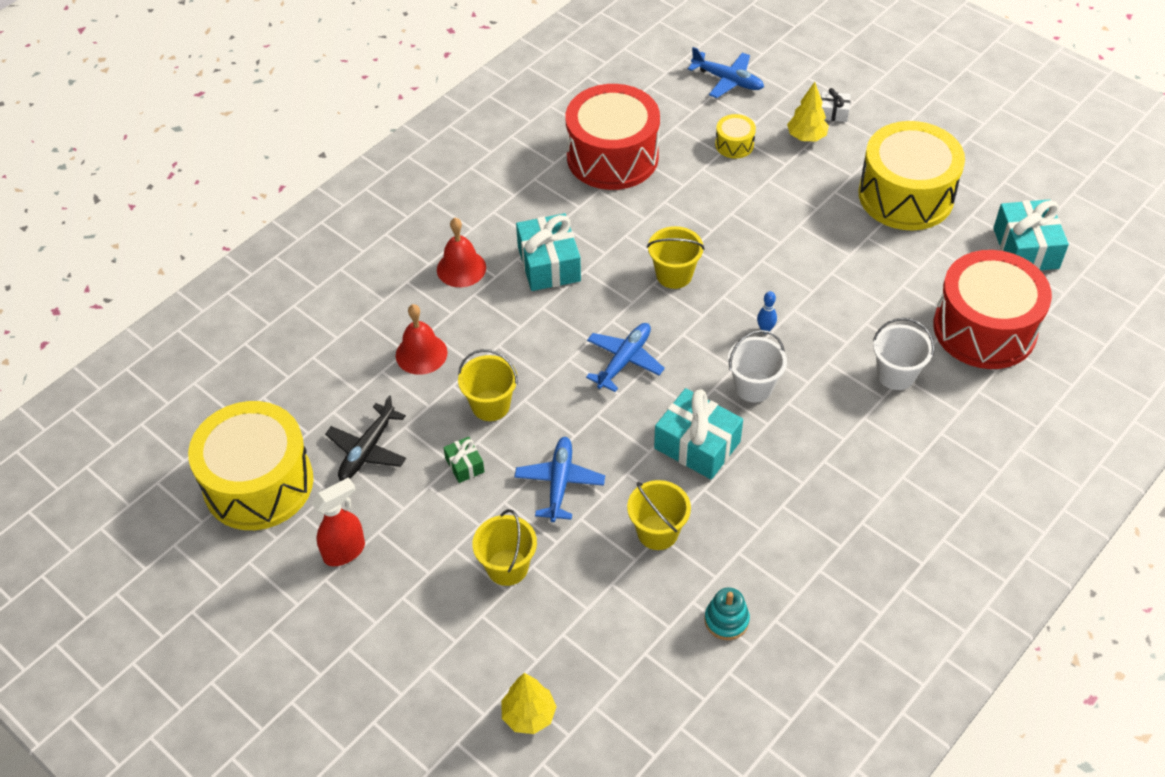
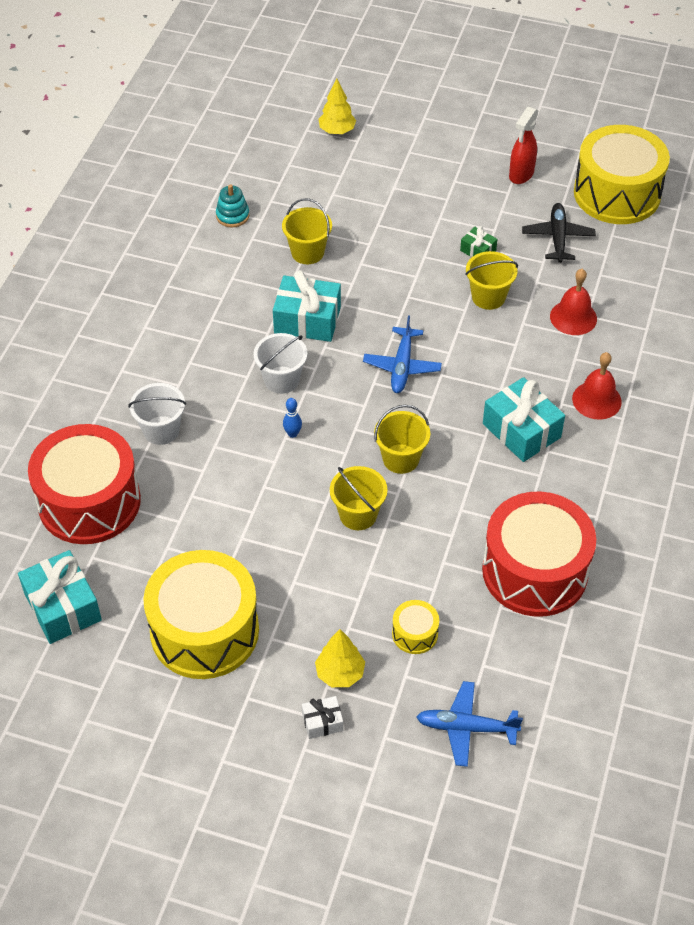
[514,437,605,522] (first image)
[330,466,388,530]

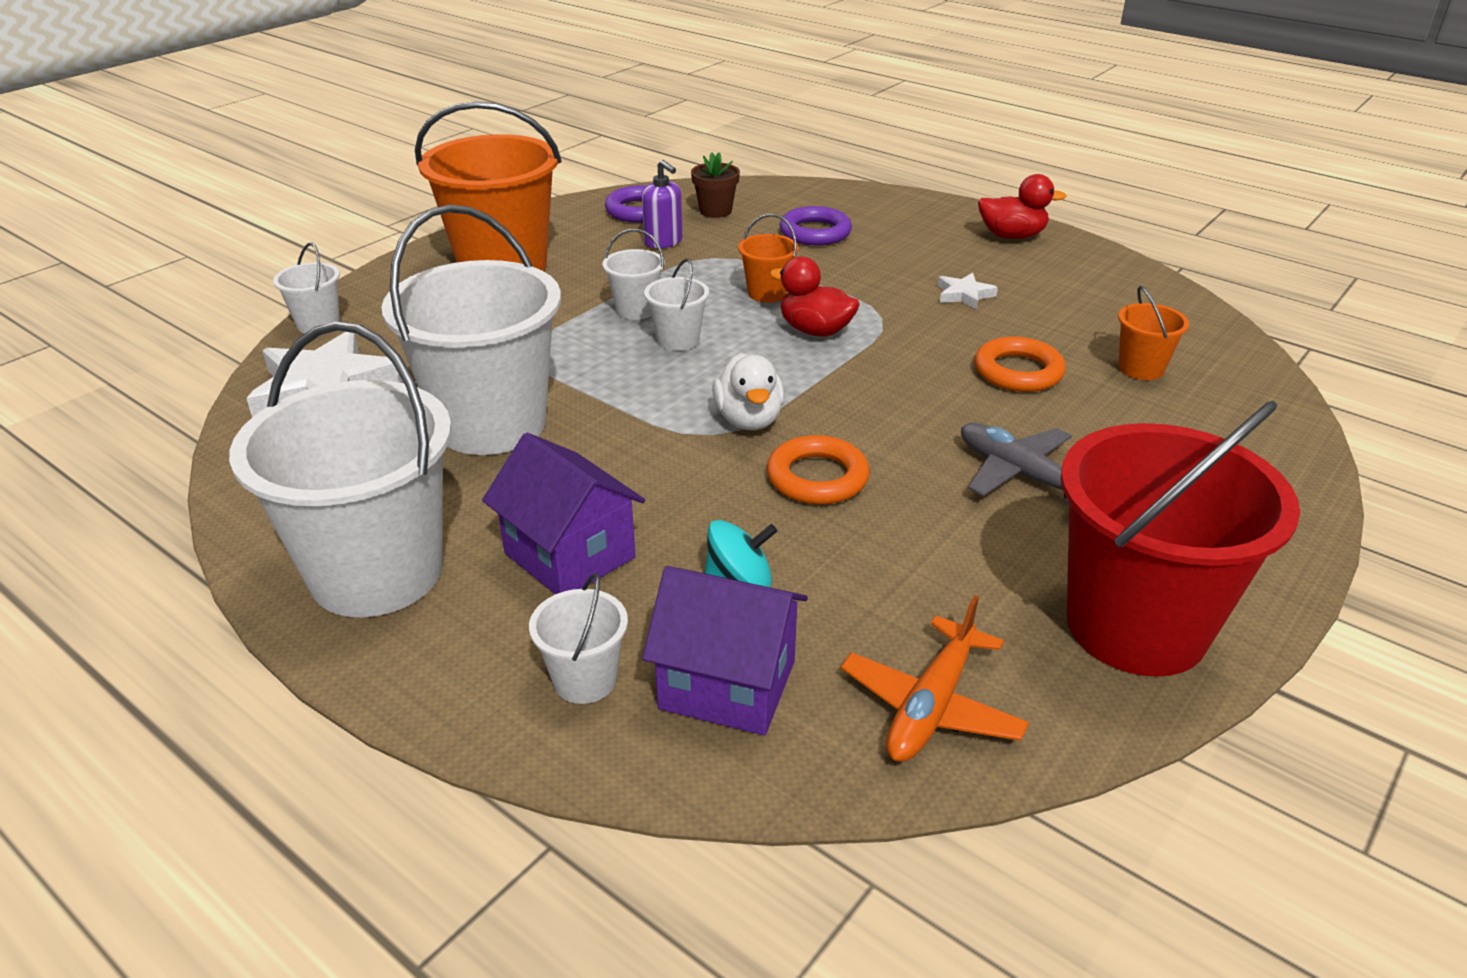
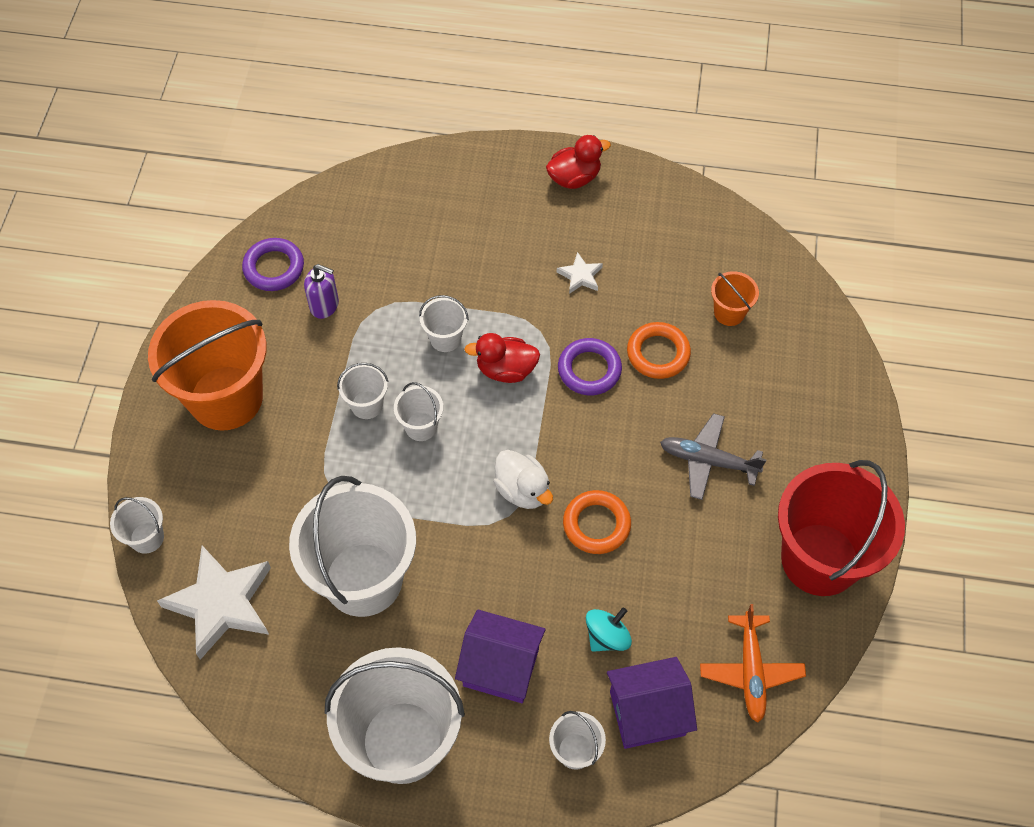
[691,152,740,218] (first image)
[558,338,622,395]
[419,295,469,352]

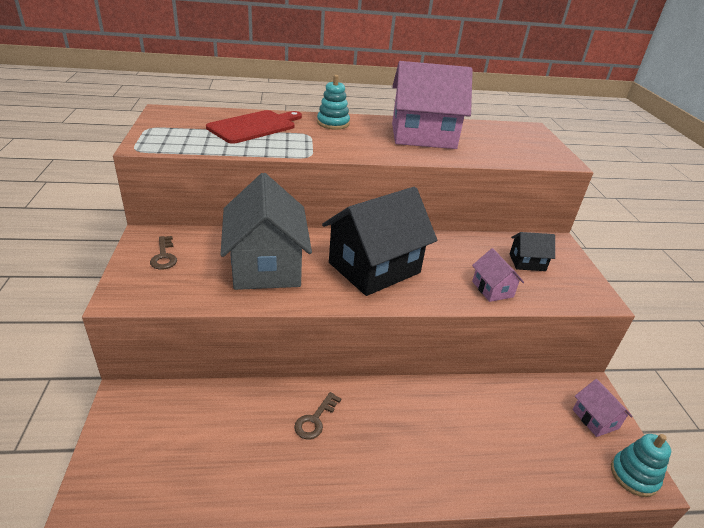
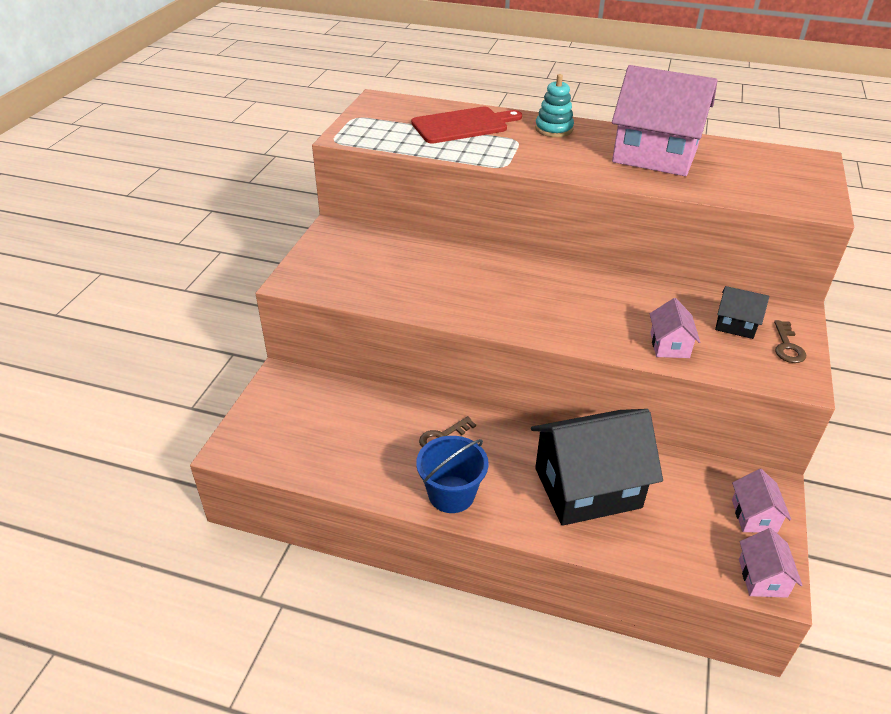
[220,173,312,290] (first image)
[531,409,663,526]
[774,320,806,363]
[739,528,802,598]
[416,436,489,513]

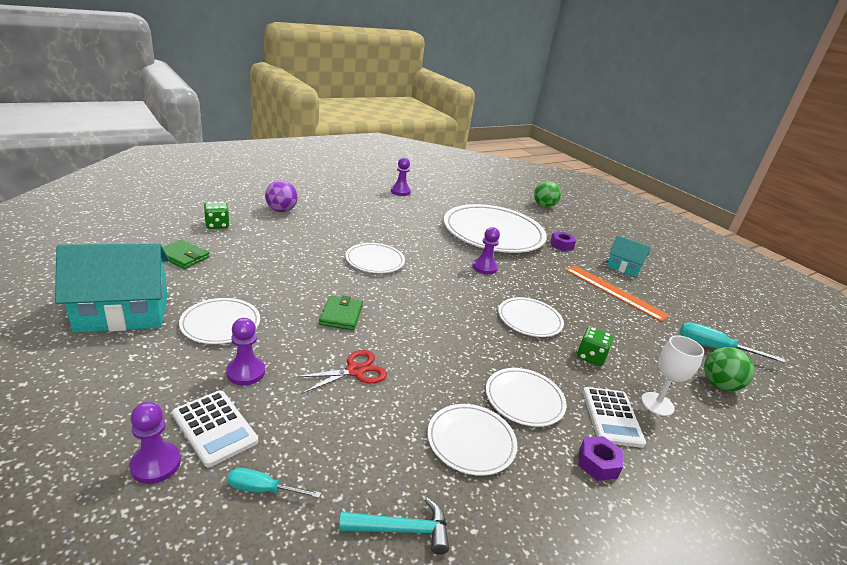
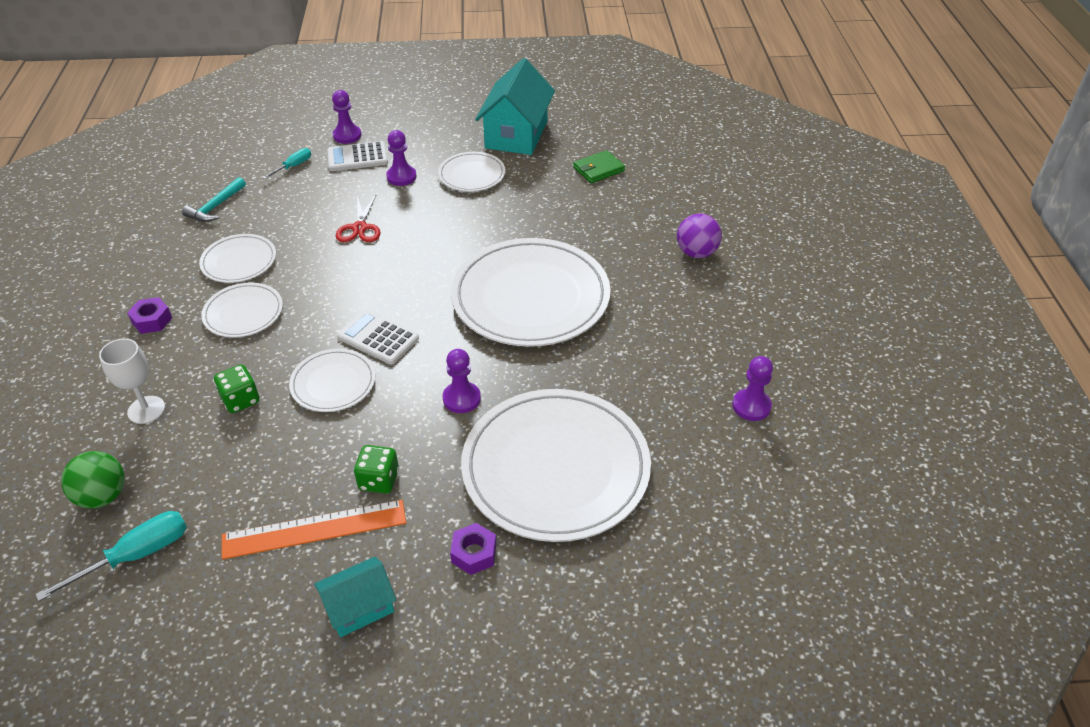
[534,181,561,208] (first image)
[354,445,399,494]
[451,238,611,347]
[319,296,363,330] (first image)
[337,310,419,365]

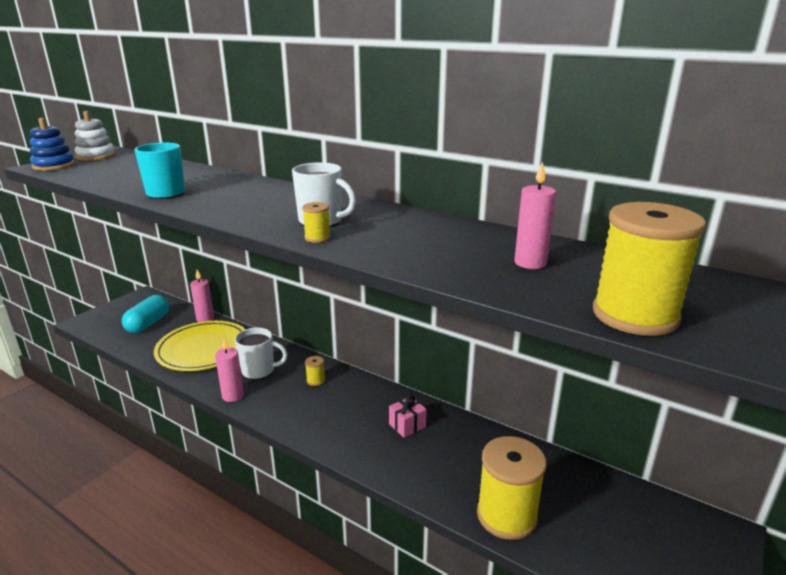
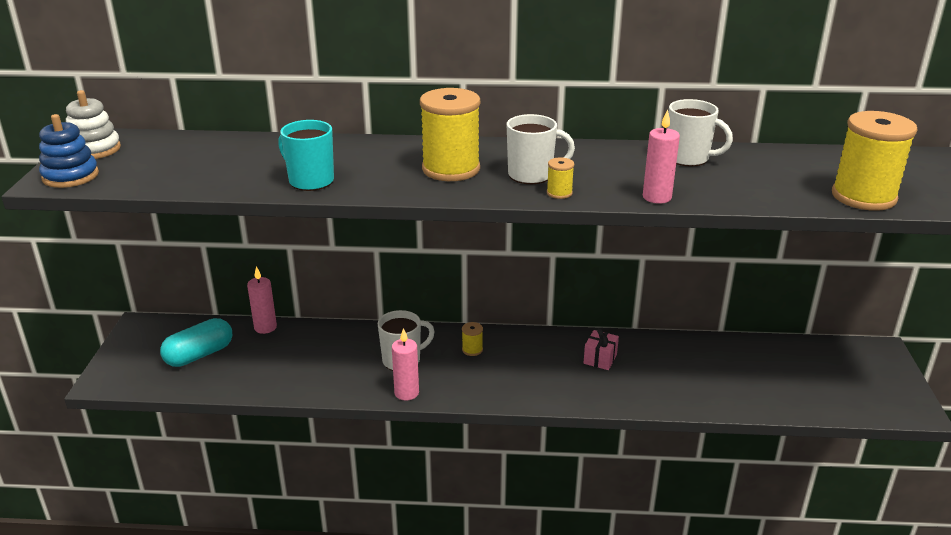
[643,109,680,204]
[160,318,232,367]
[154,321,246,371] (first image)
[420,88,480,181]
[668,99,733,167]

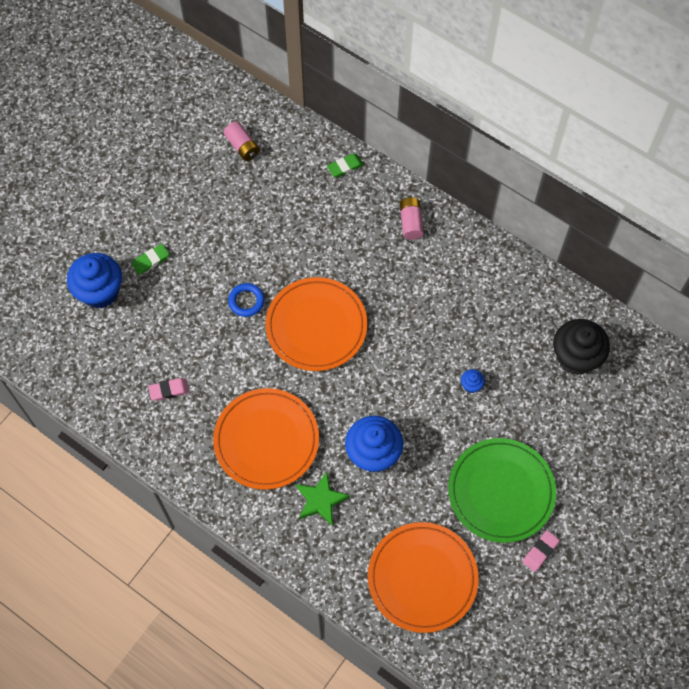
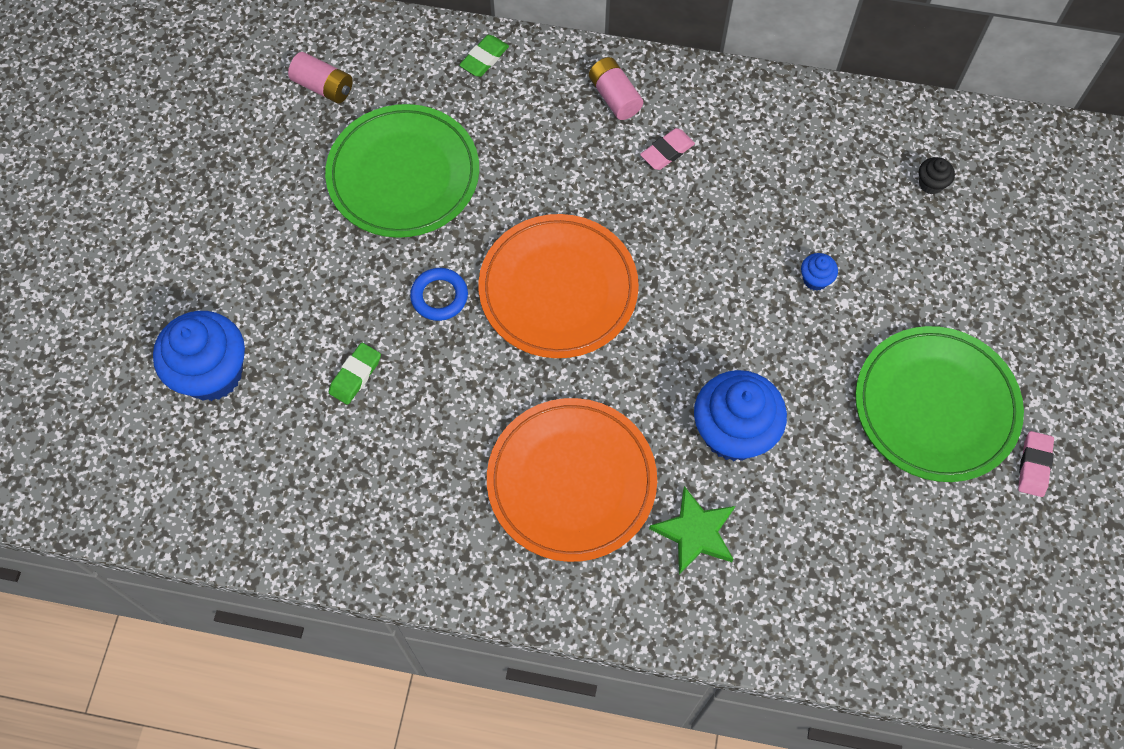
[329,343,381,405]
[919,157,955,194]
[640,128,695,170]
[368,522,479,633] (first image)
[325,104,479,238]

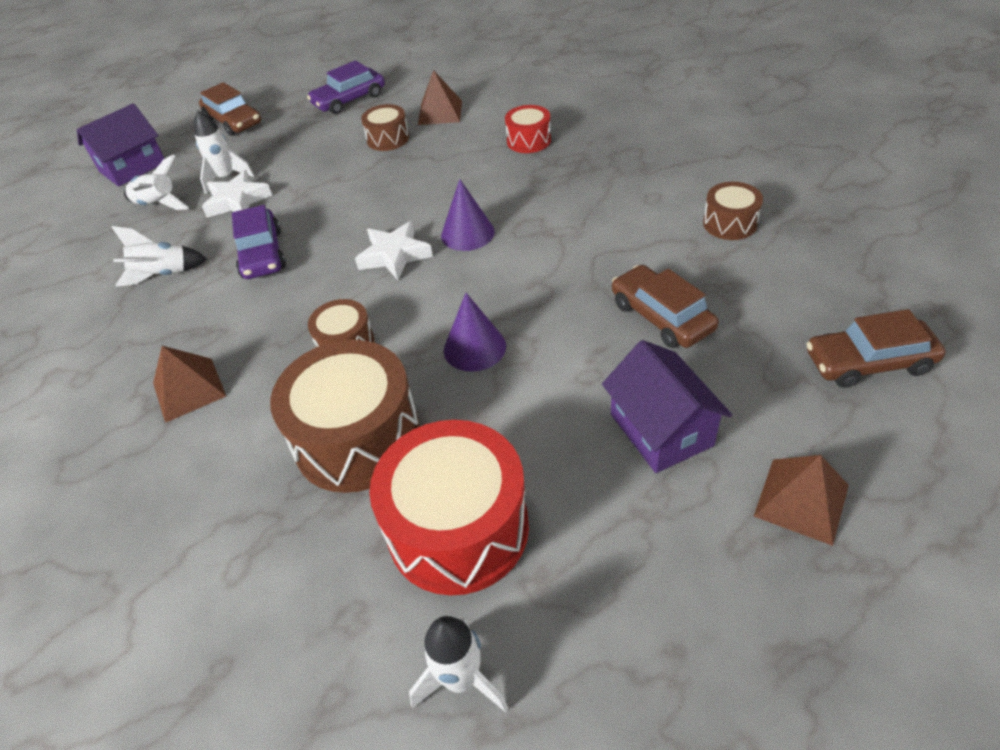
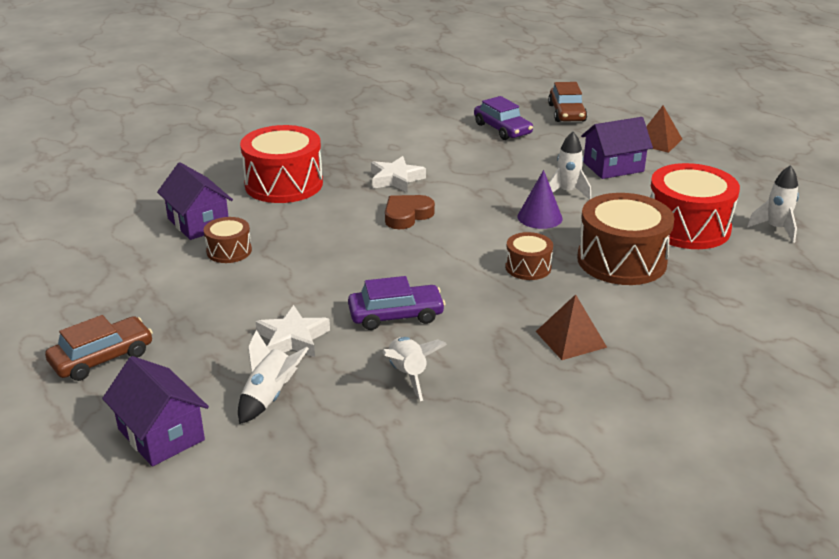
[474,96,533,140]
[157,162,233,240]
[240,125,323,203]
[549,132,591,200]
[385,195,435,229]
[703,182,763,240] (first image)
[371,156,426,192]
[612,265,719,348] (first image)

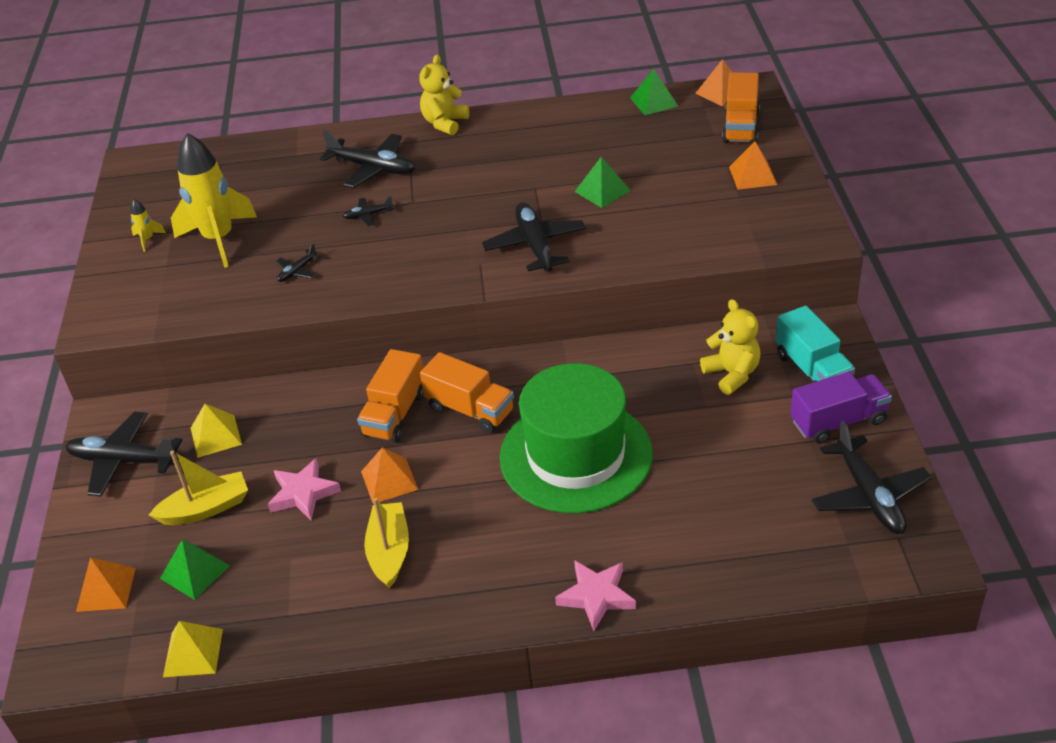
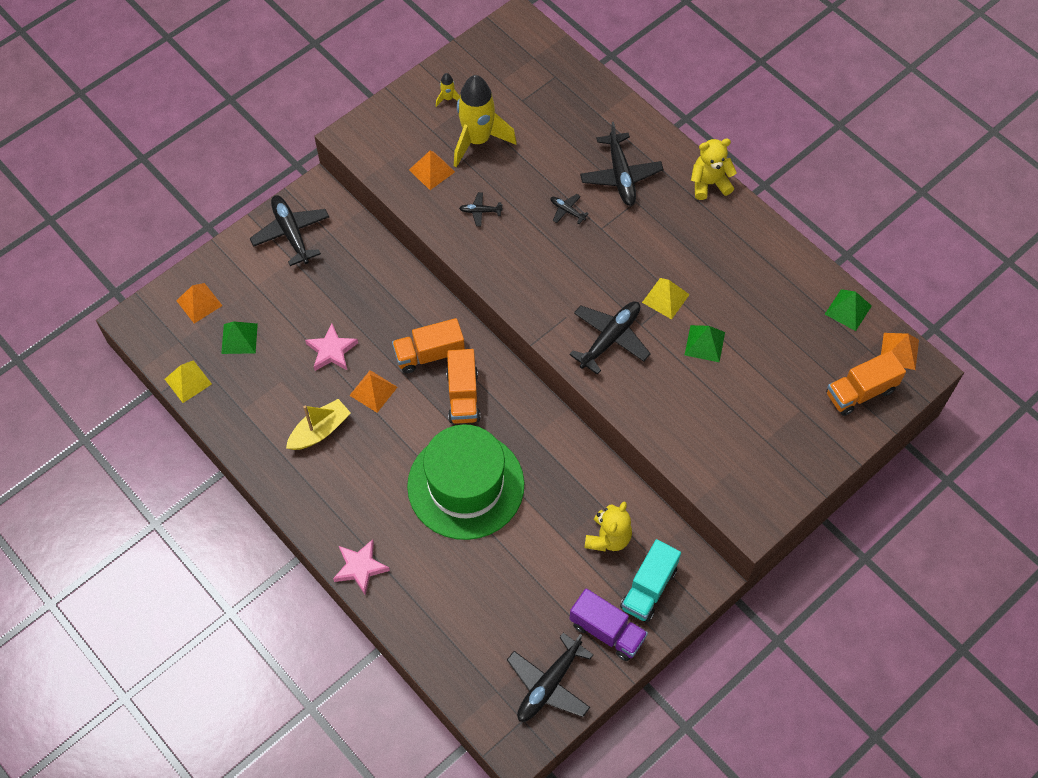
[409,150,455,190]
[642,278,690,319]
[149,451,248,525] (first image)

